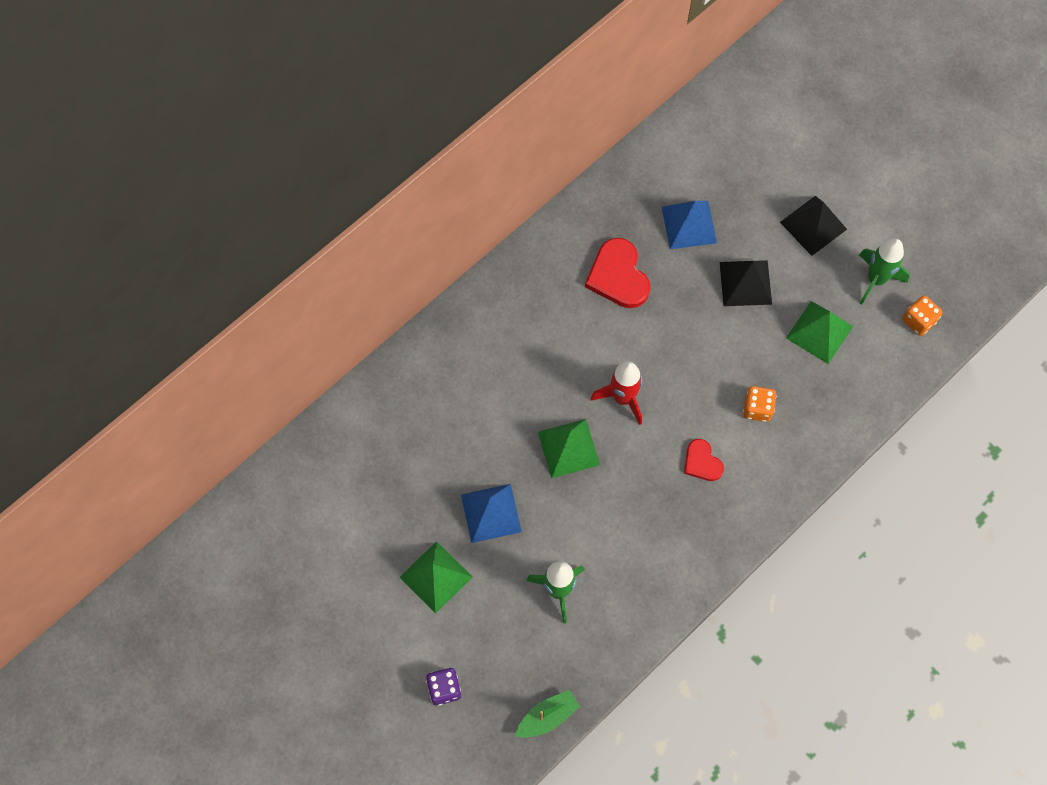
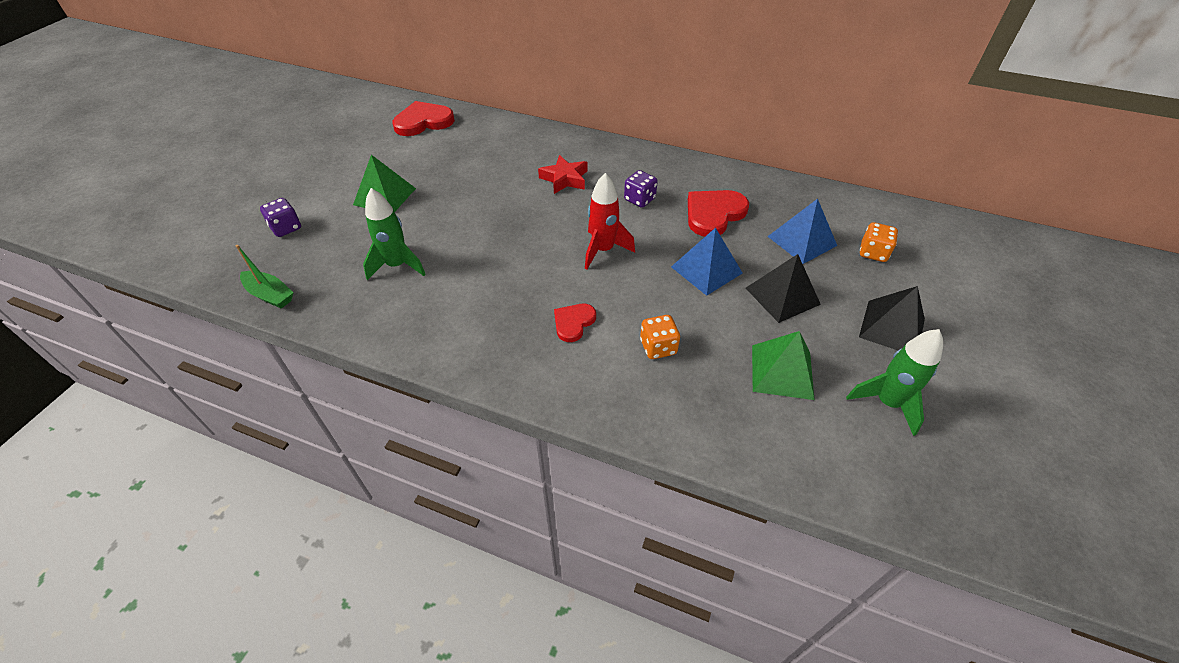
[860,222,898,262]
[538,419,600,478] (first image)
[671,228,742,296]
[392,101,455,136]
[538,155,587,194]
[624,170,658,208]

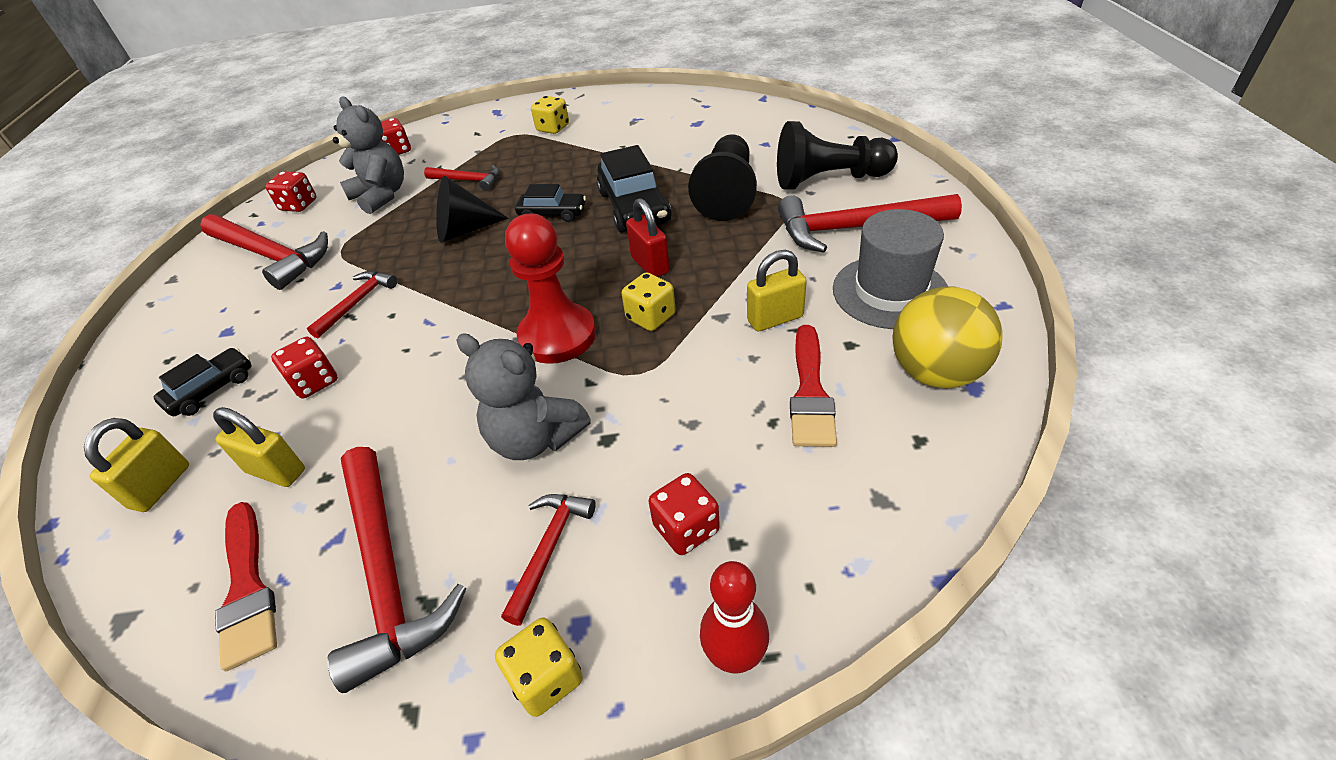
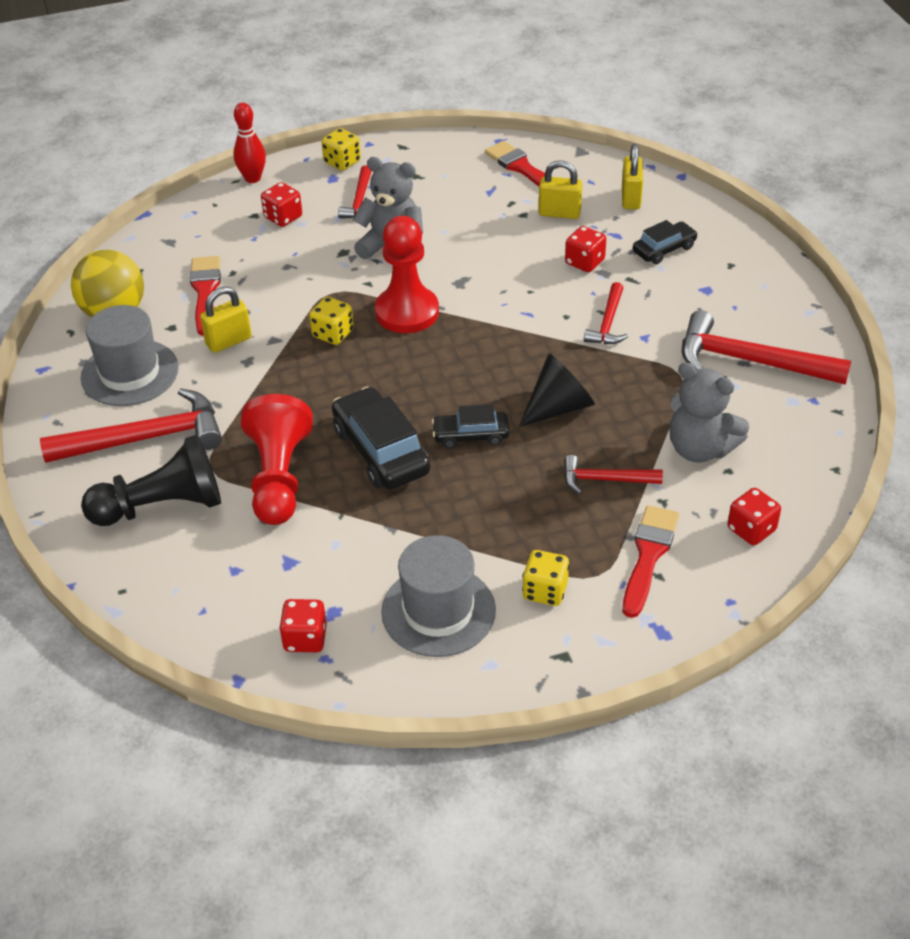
[241,394,313,525]
[279,599,327,652]
[626,198,670,277] (first image)
[633,220,698,264]
[327,447,467,693] (first image)
[623,505,679,618]
[381,535,496,657]

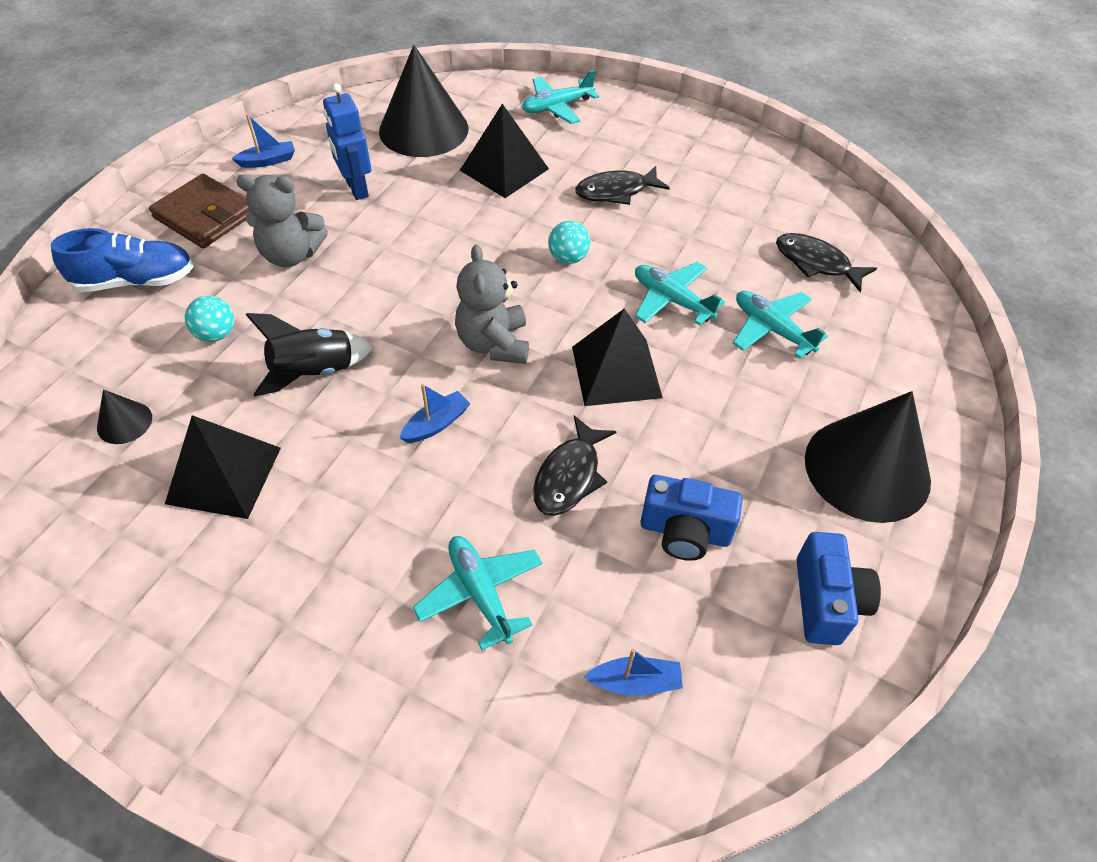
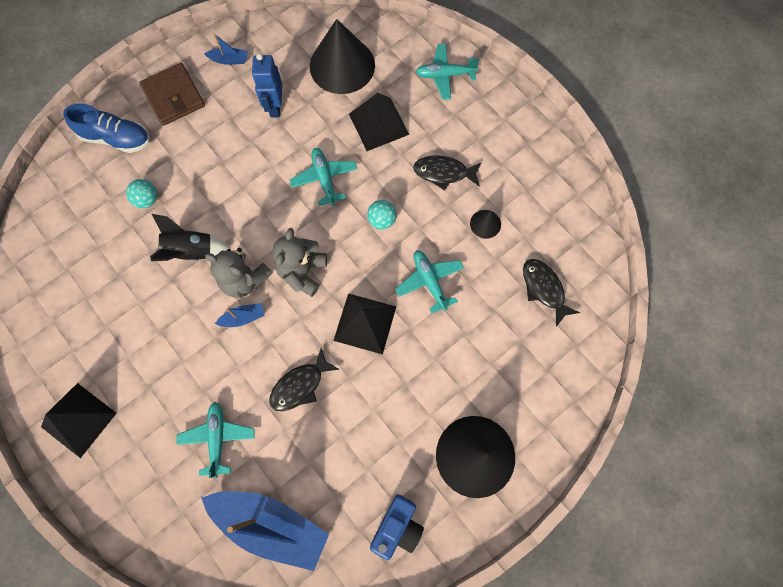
[205,248,273,298]
[290,148,358,206]
[470,210,501,239]
[41,383,117,458]
[640,475,743,561] (first image)
[201,491,329,571]

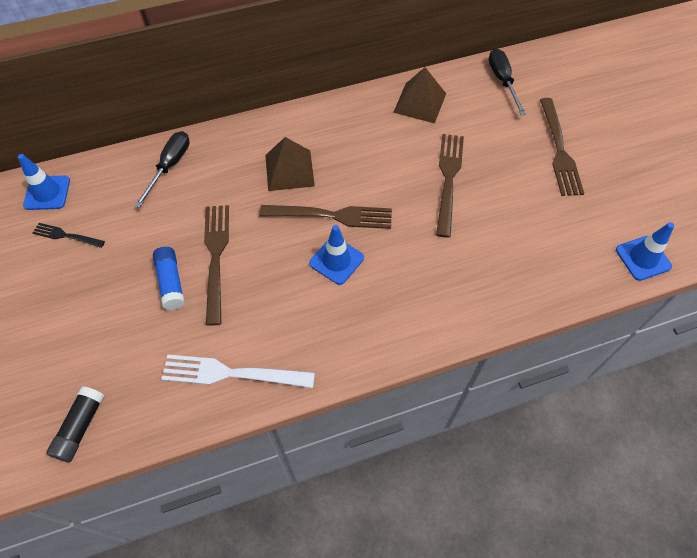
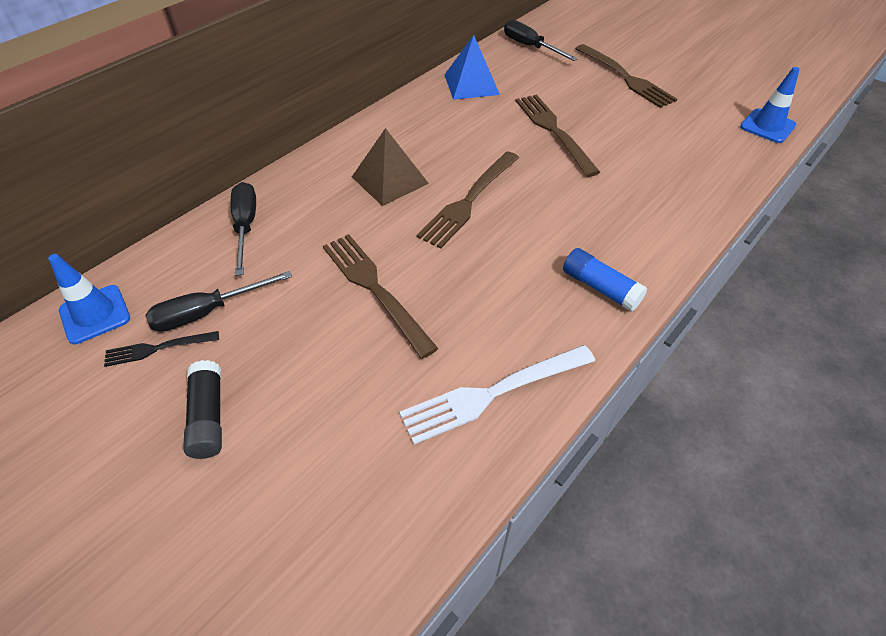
[445,35,500,100]
[417,151,519,249]
[309,225,364,285] (first image)
[563,248,648,312]
[183,360,222,459]
[145,271,292,332]

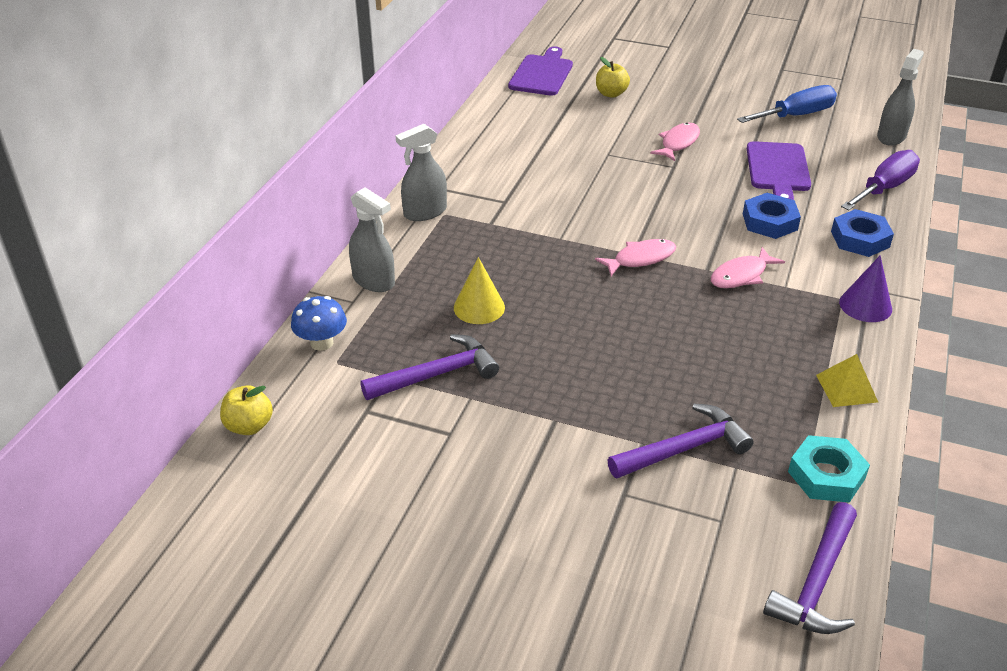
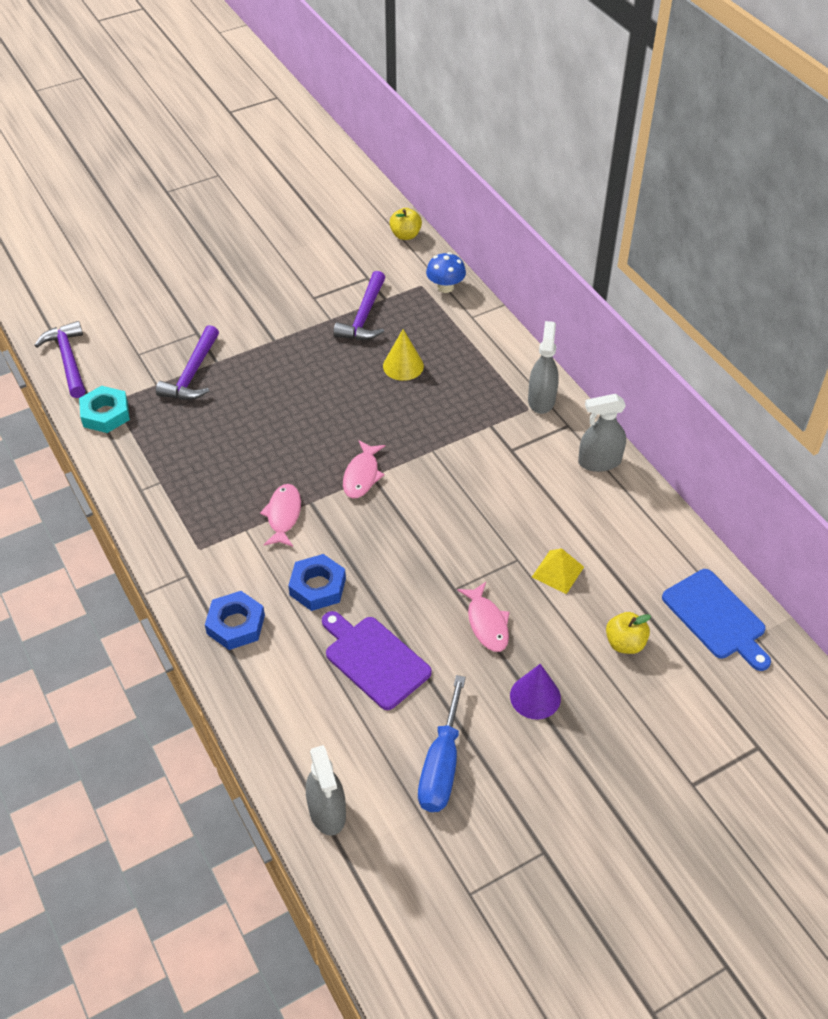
[662,569,771,671]
[841,150,920,210] (first image)
[578,394,626,472]
[510,664,561,720]
[532,548,584,594]

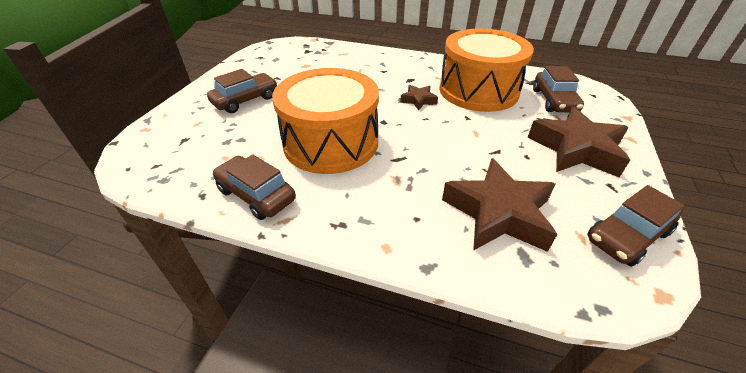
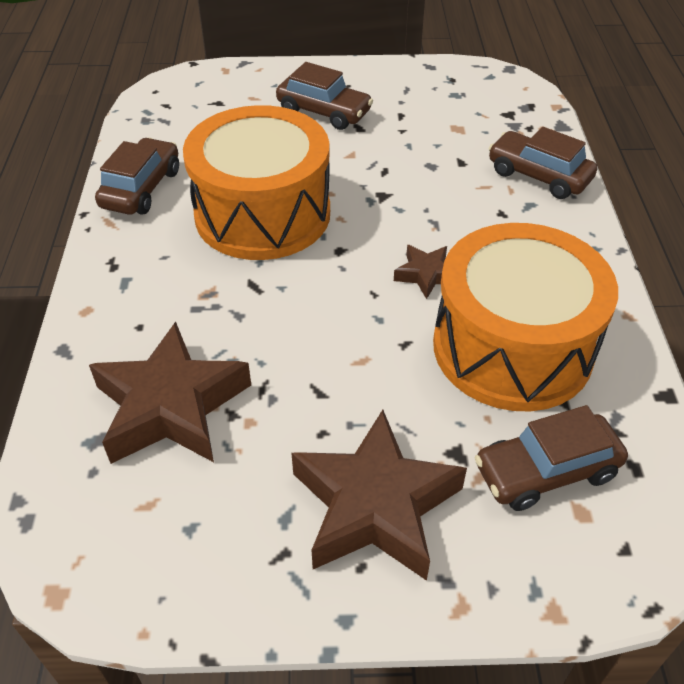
[488,127,597,199]

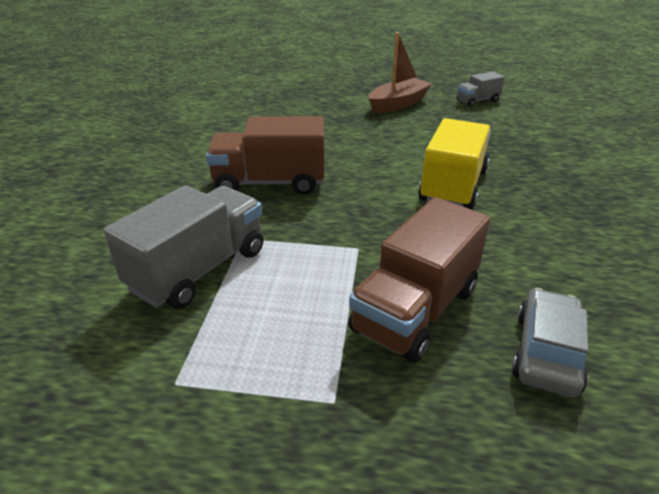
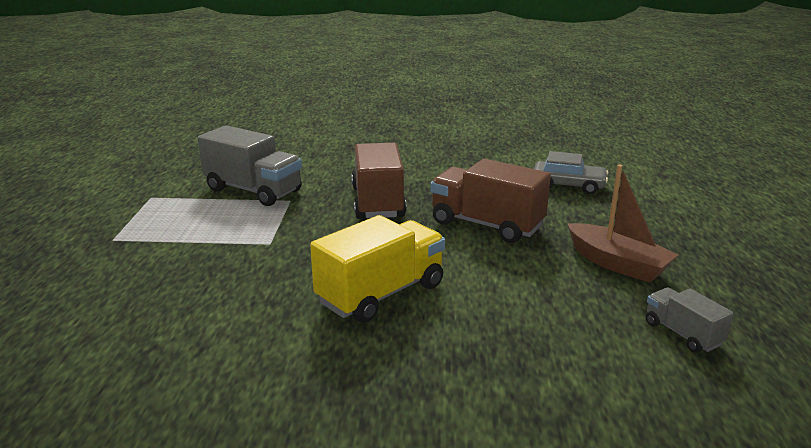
[310,215,445,323]
[430,159,551,243]
[534,151,608,194]

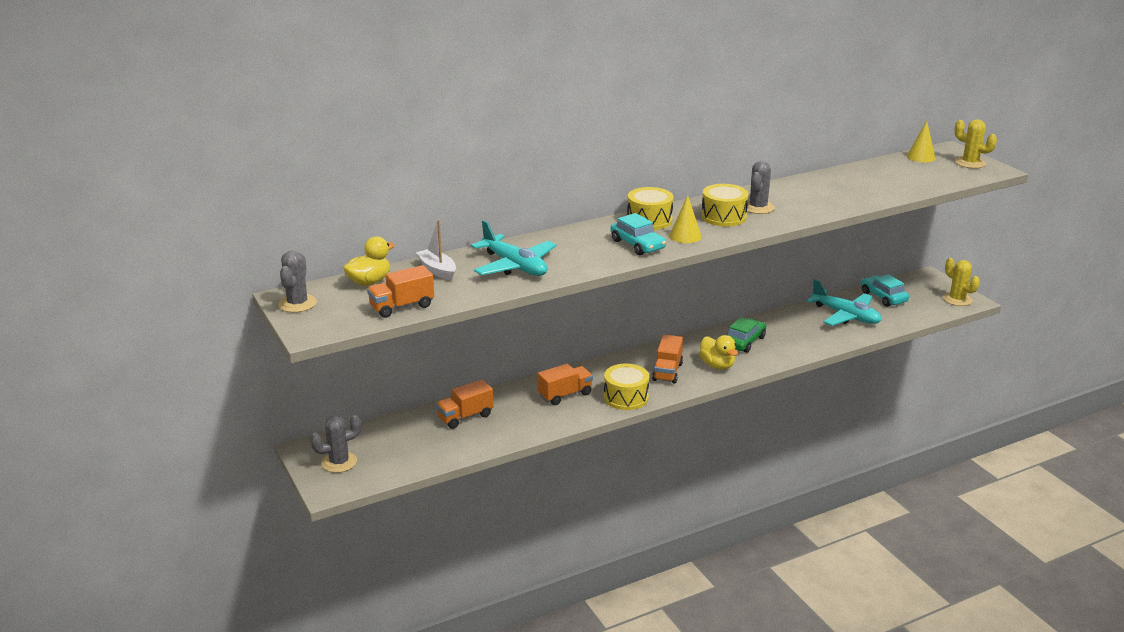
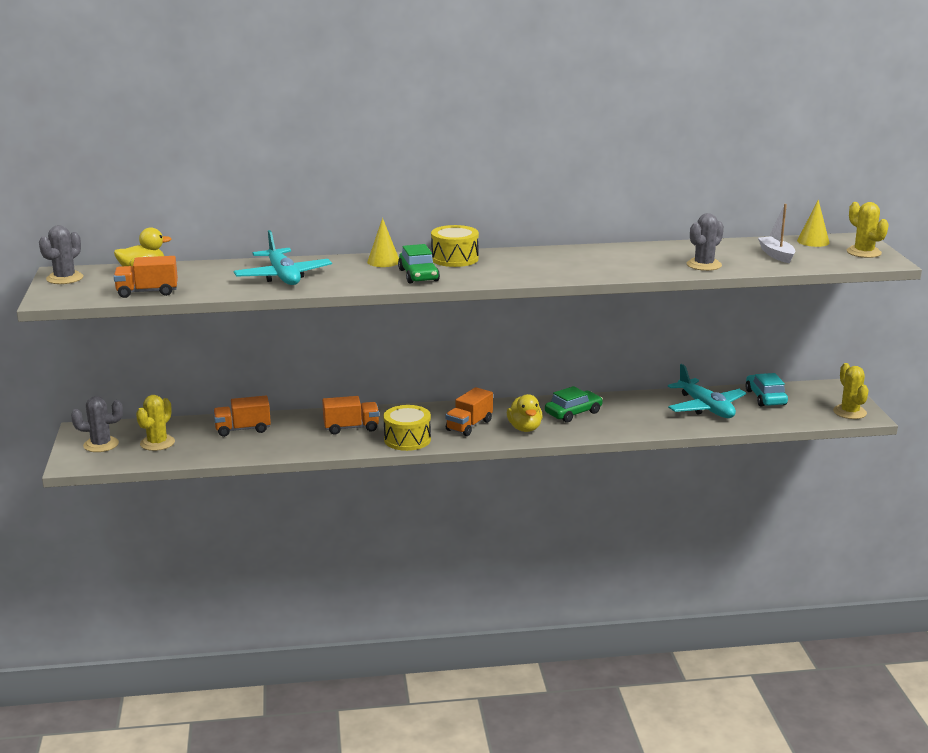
[687,213,724,271]
[701,184,749,227] (first image)
[367,218,399,267]
[398,244,440,284]
[758,204,795,263]
[136,395,175,451]

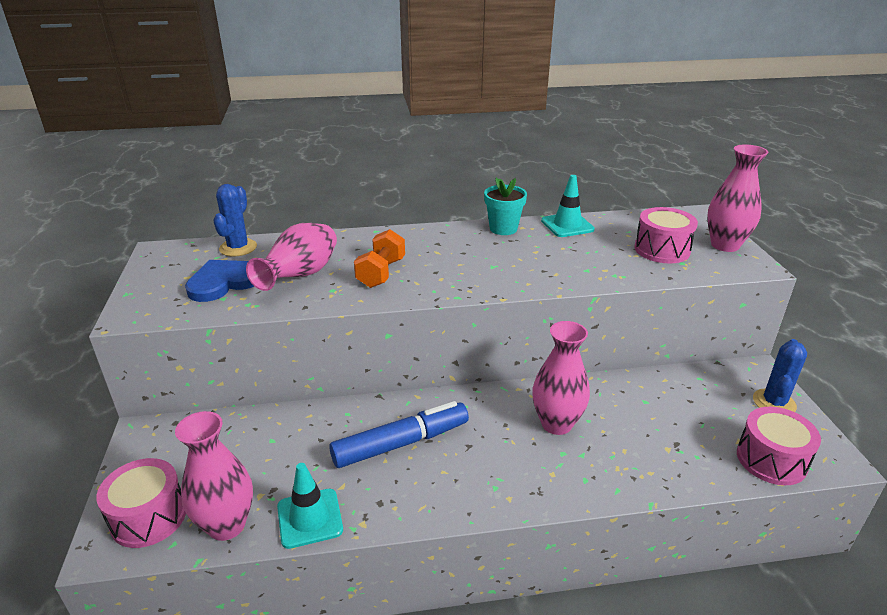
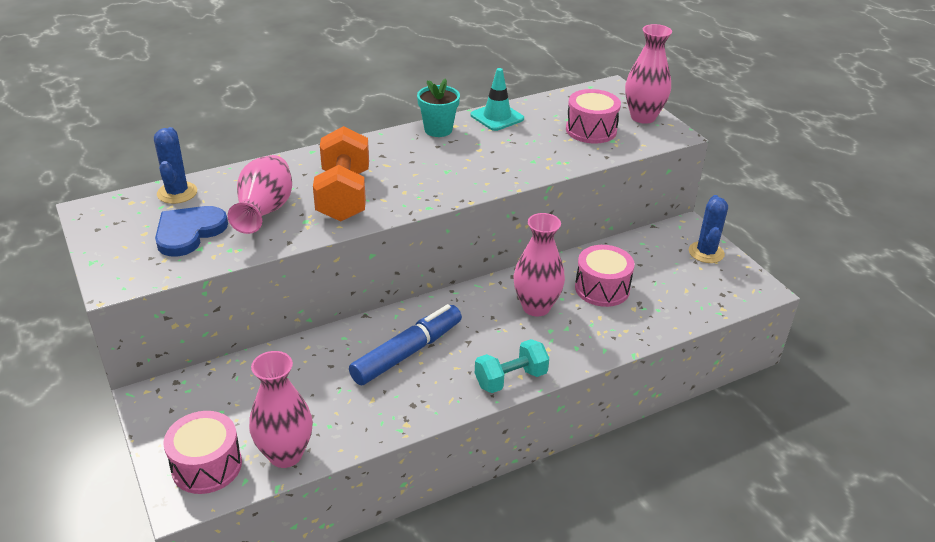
[313,126,369,221]
[575,245,635,307]
[277,463,343,549] (first image)
[475,339,549,393]

